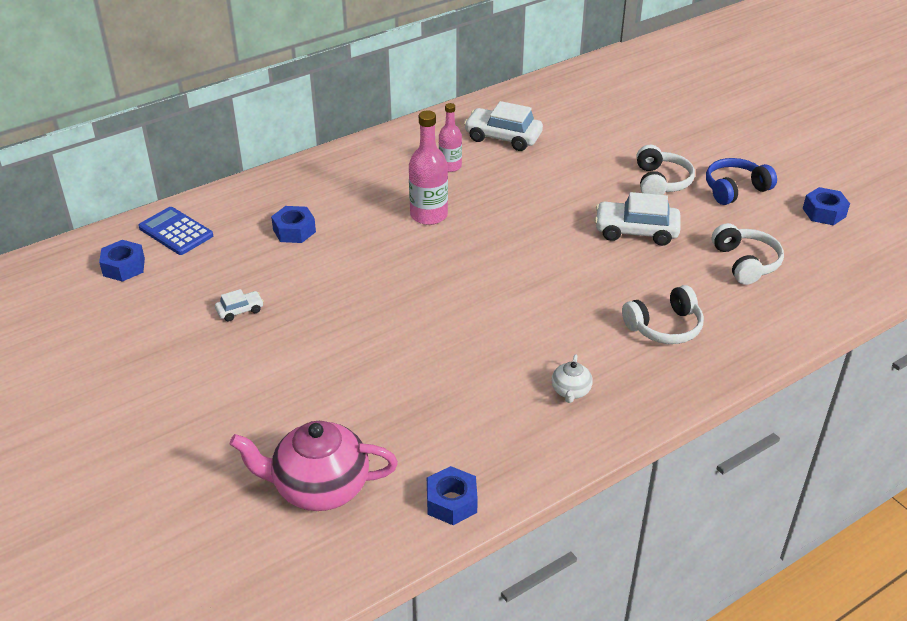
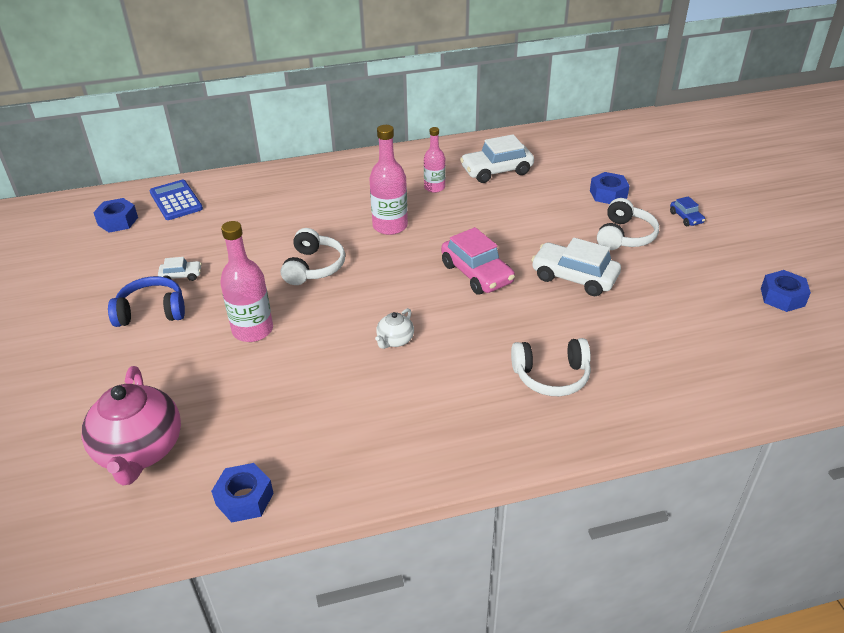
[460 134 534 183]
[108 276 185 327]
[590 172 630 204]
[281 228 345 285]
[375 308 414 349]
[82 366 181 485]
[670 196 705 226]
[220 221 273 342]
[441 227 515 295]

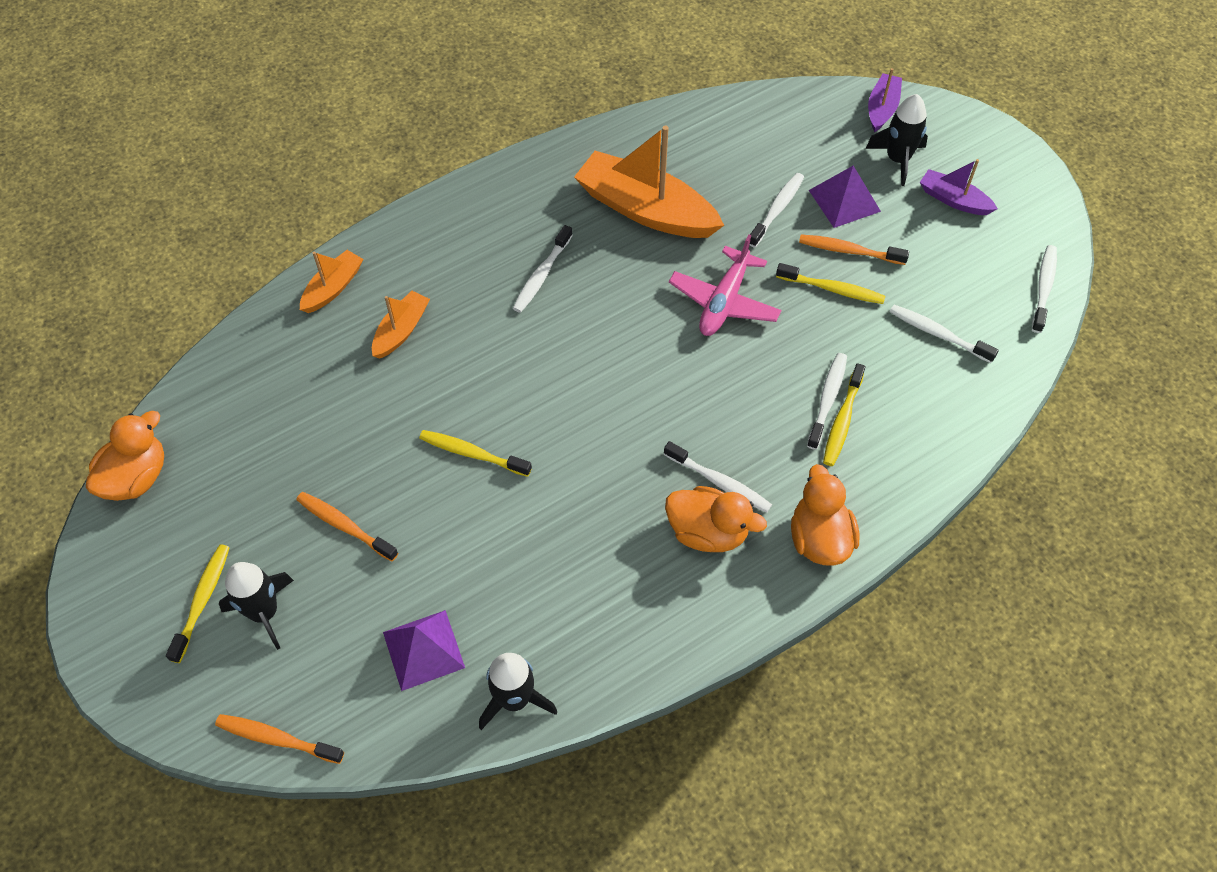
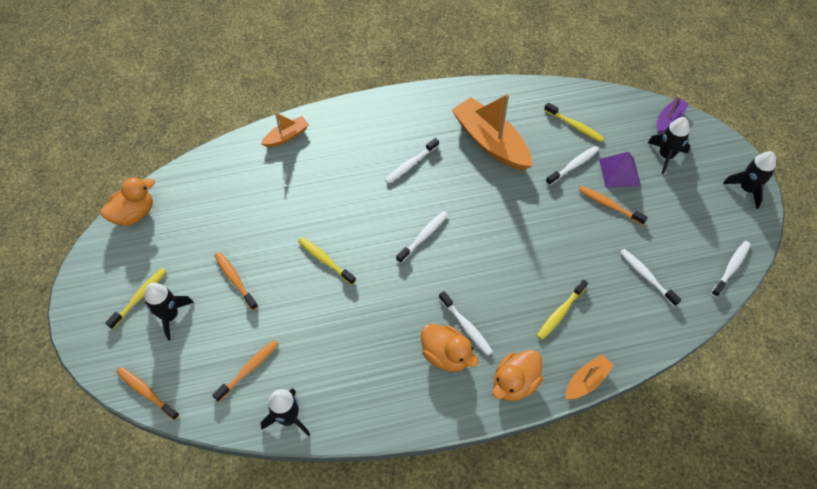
[920 159 998 215] (first image)
[669 234 781 336] (first image)
[544 102 604 142]
[565 354 614 399]
[396 211 448 263]
[493 350 543 401]
[212 340 278 402]
[723 151 776 209]

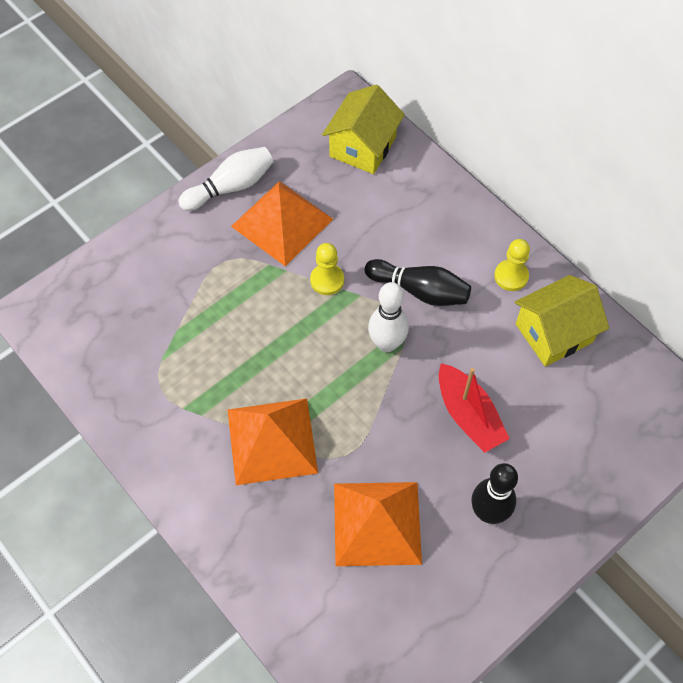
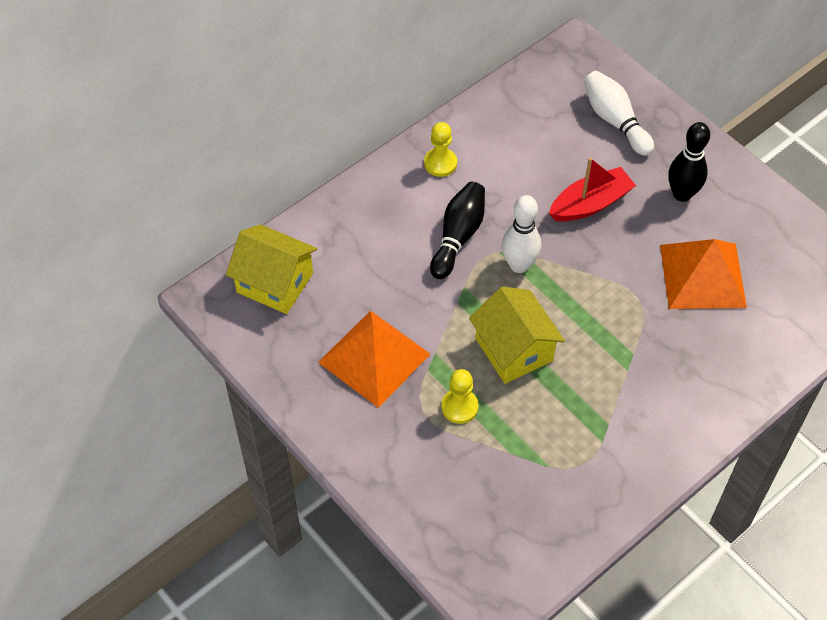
[584 71 654 156]
[441 369 479 424]
[469 286 565 384]
[228 398 318 485] (first image)

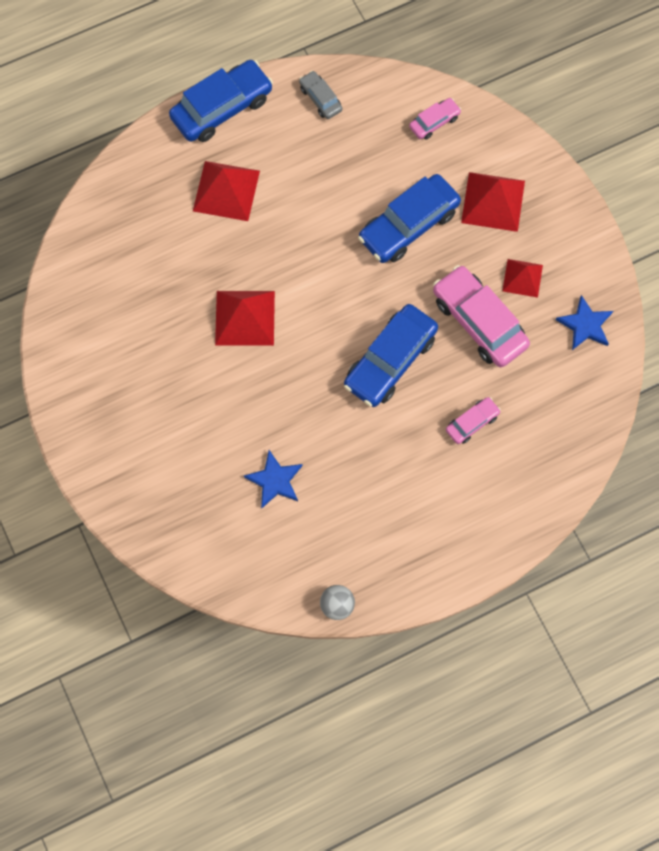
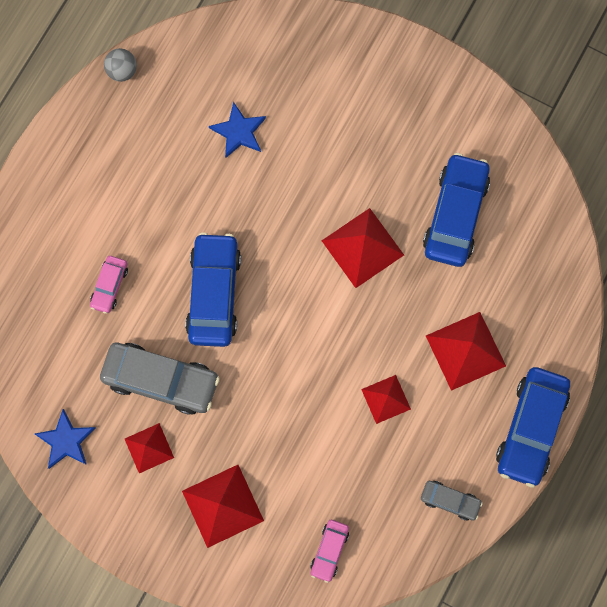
[423 153 490 267]
[100 343 220 415]
[361 375 411 424]

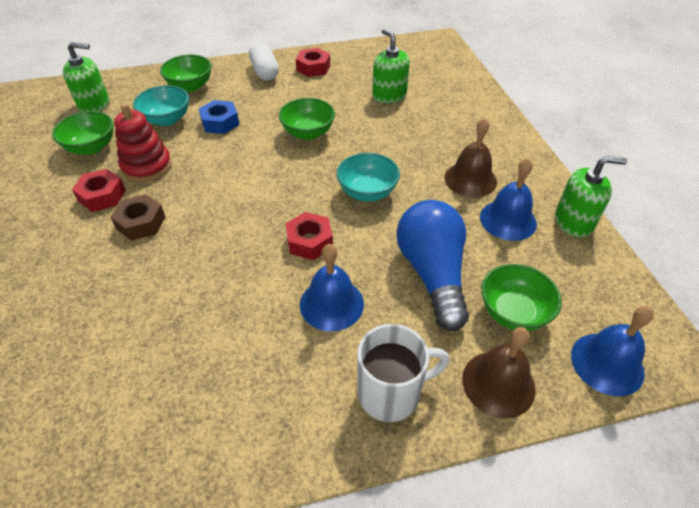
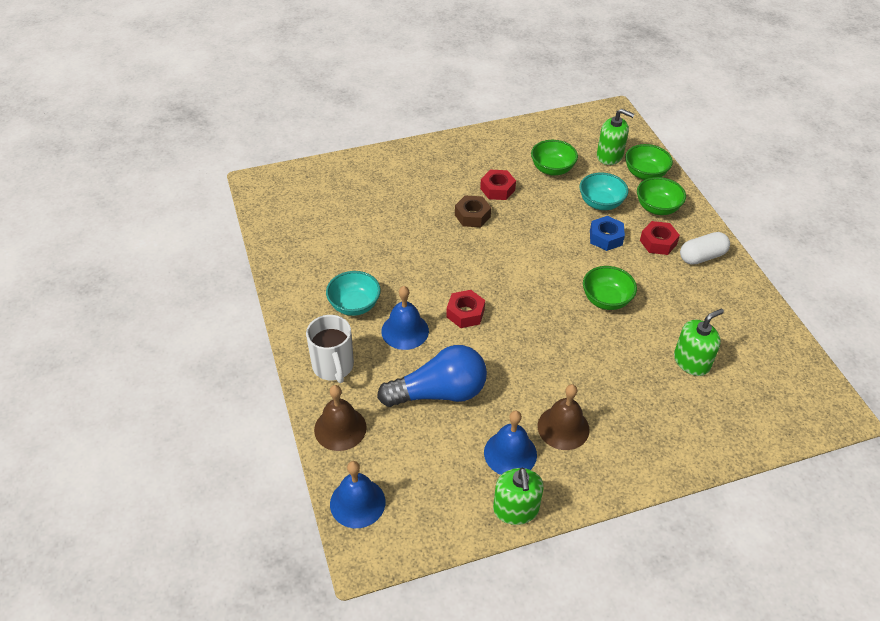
[597 109 634 165]
[640 221 680 255]
[114 103 172 182] (first image)
[326 271 381 316]
[625 144 673 180]

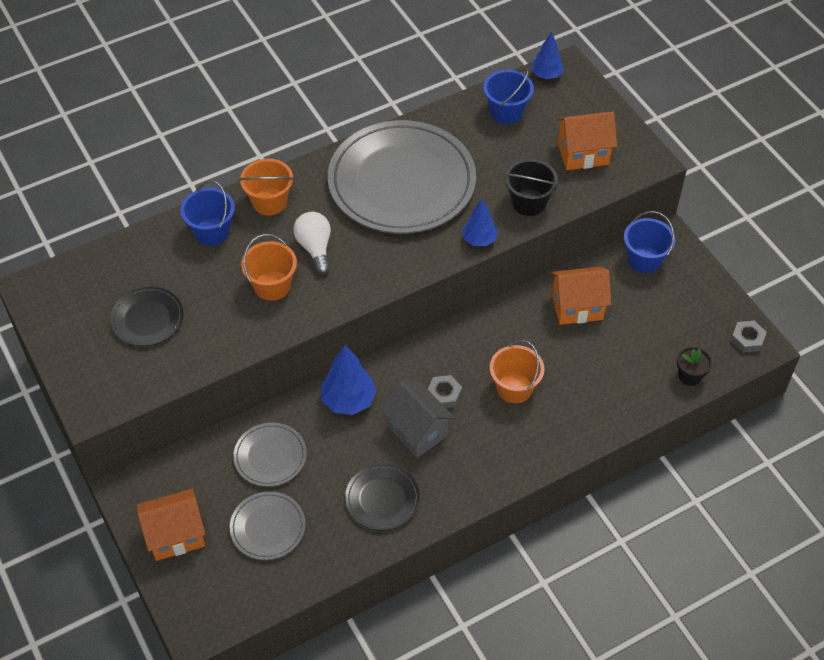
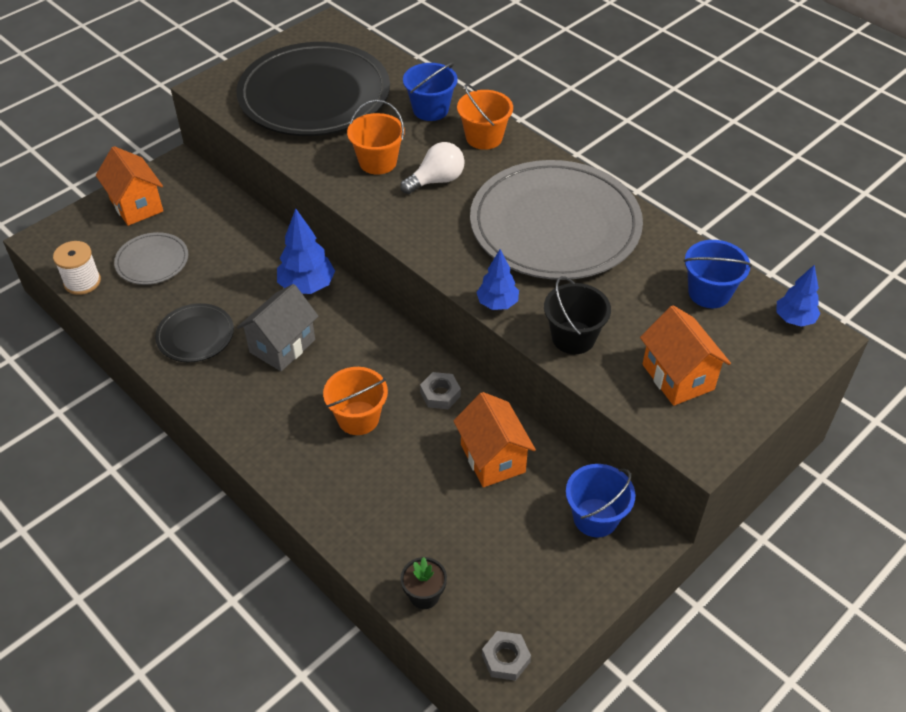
[236 42 390 136]
[420 372 461 409]
[233 423 307 487] (first image)
[53 241 101 295]

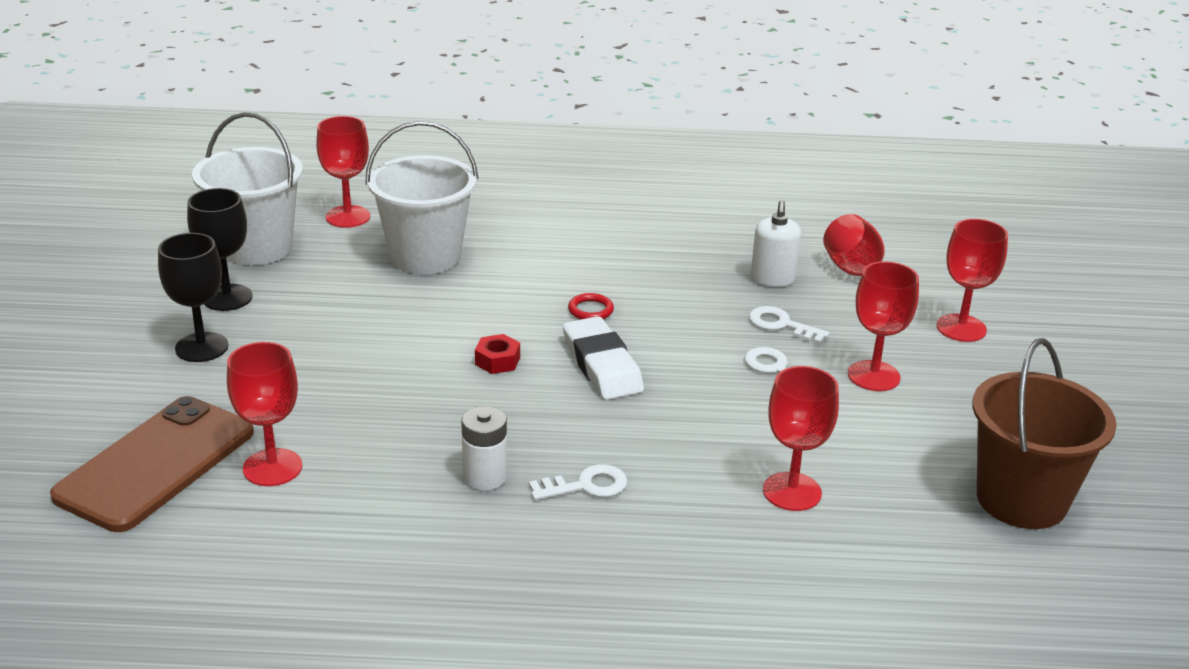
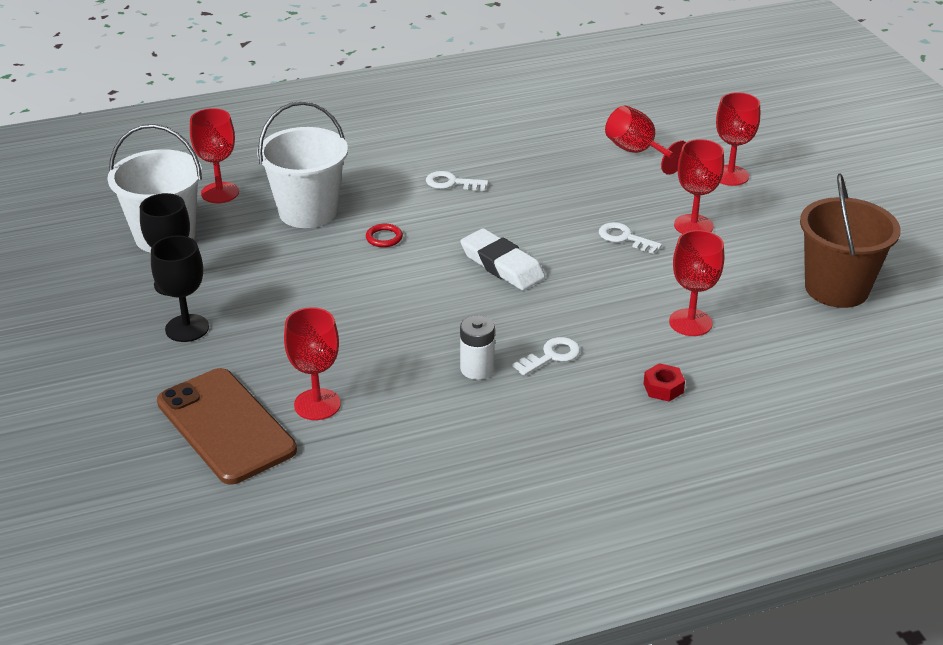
[751 200 801 287] (first image)
[366 224 403 247]
[426 171 489 191]
[643 363 685 402]
[157 368 297 485]

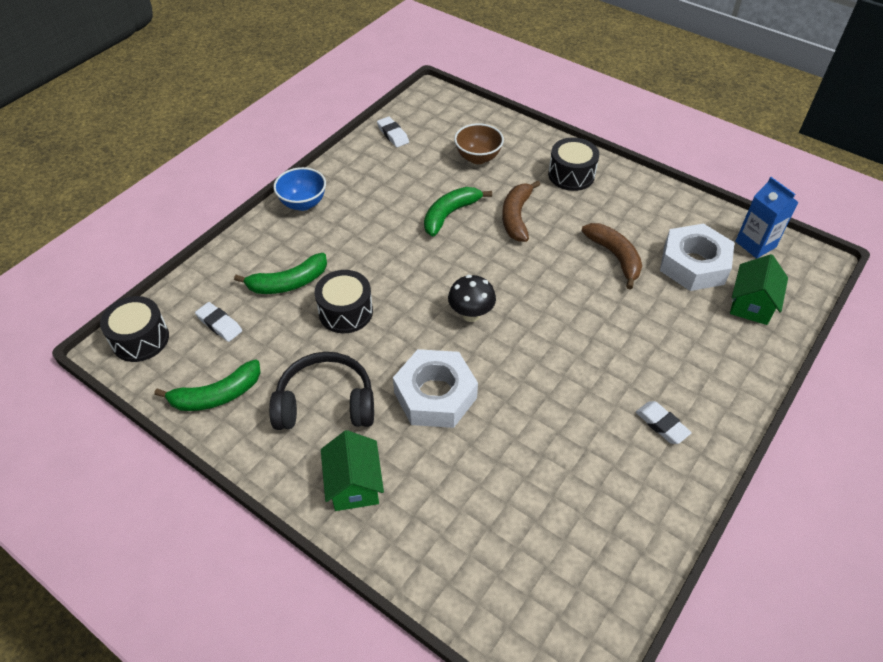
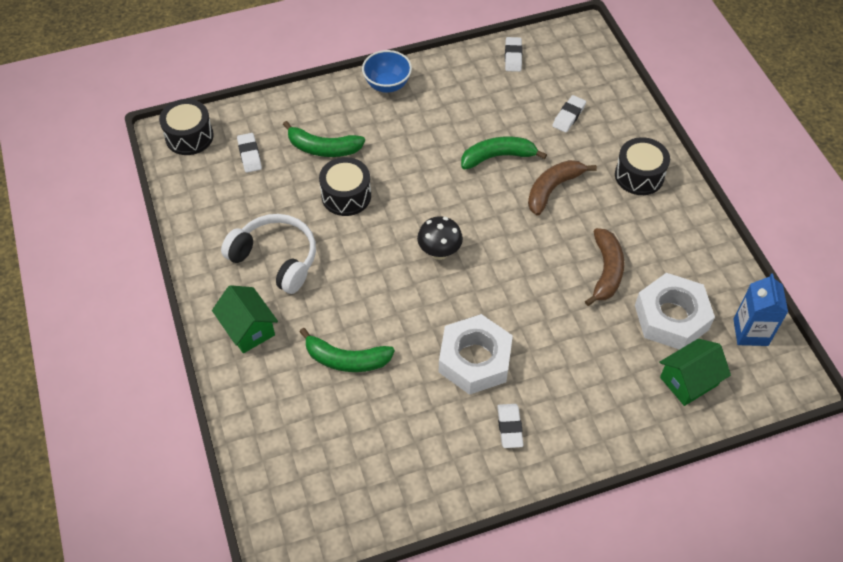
[552 95 586 132]
[439 314 513 395]
[221 214 316 294]
[299 328 395 372]
[212 285 278 353]

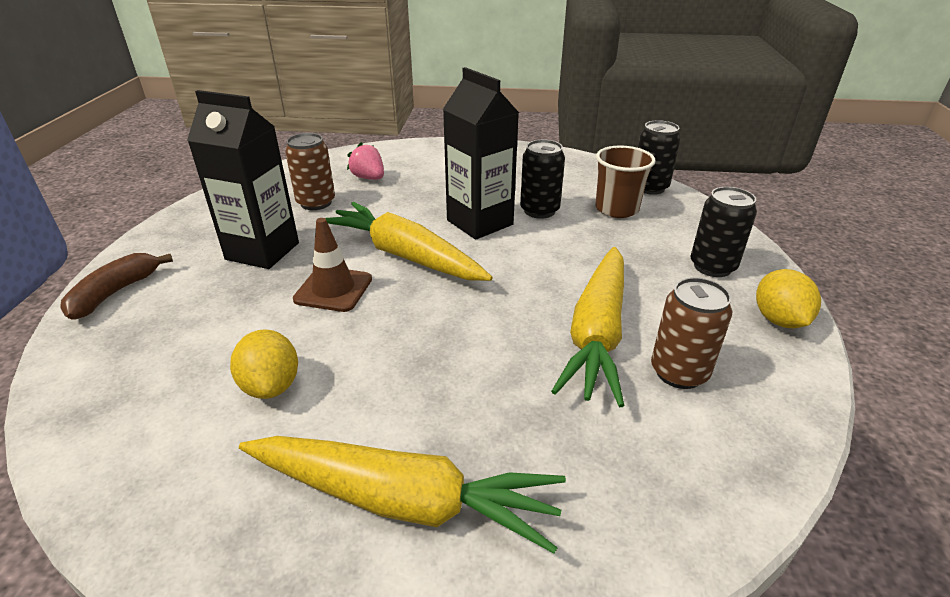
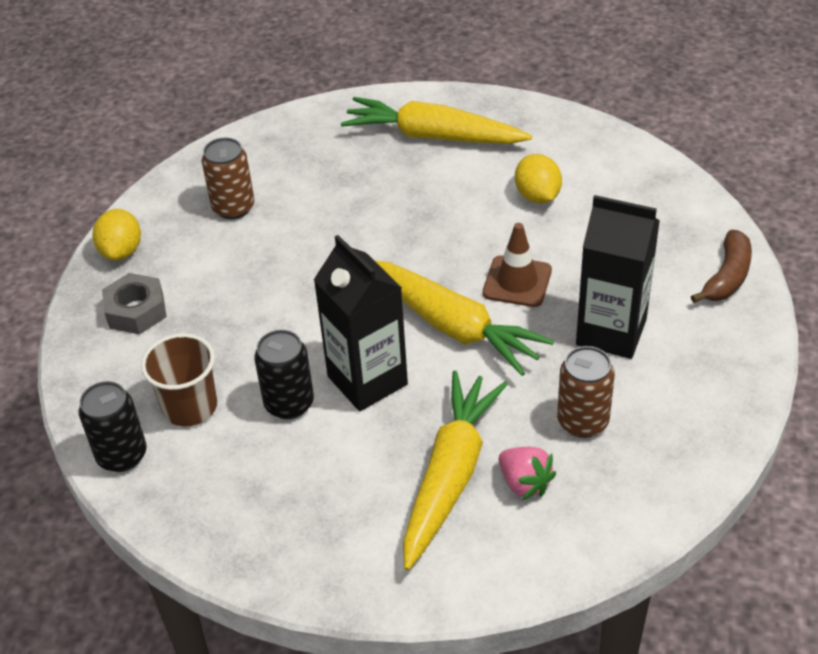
[102 273 167 335]
[403 371 508 571]

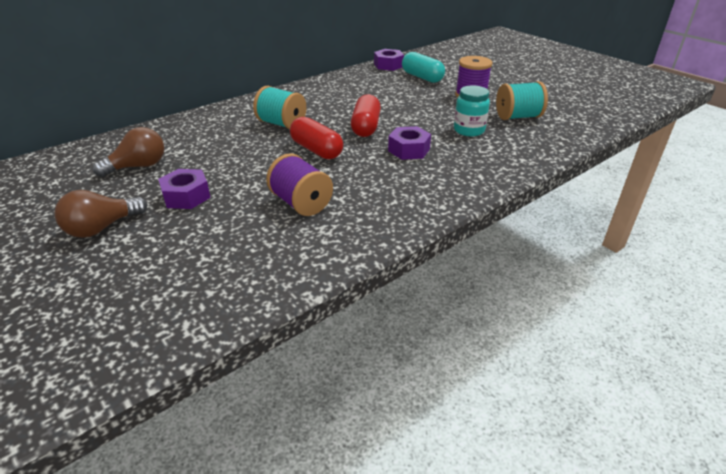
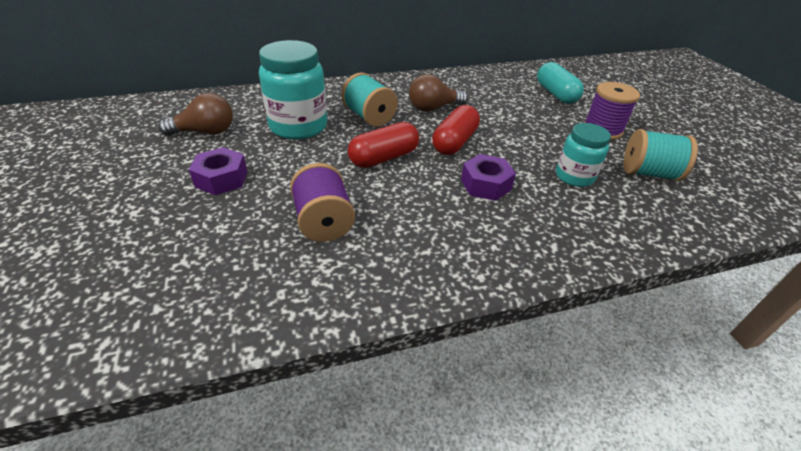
[374 49 404 71] (first image)
[348 122 419 168]
[409 74 468 112]
[259 40 327 140]

